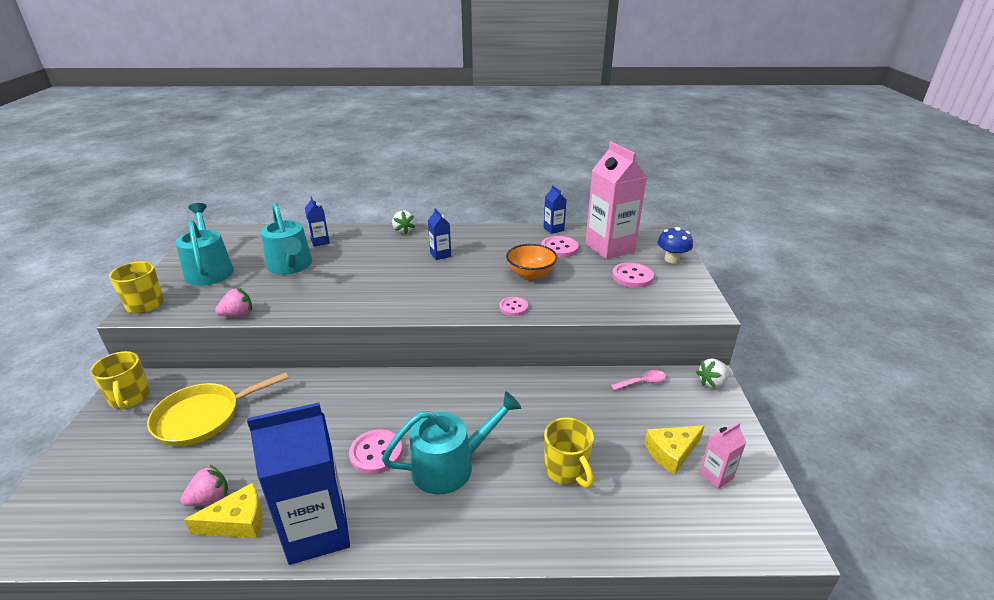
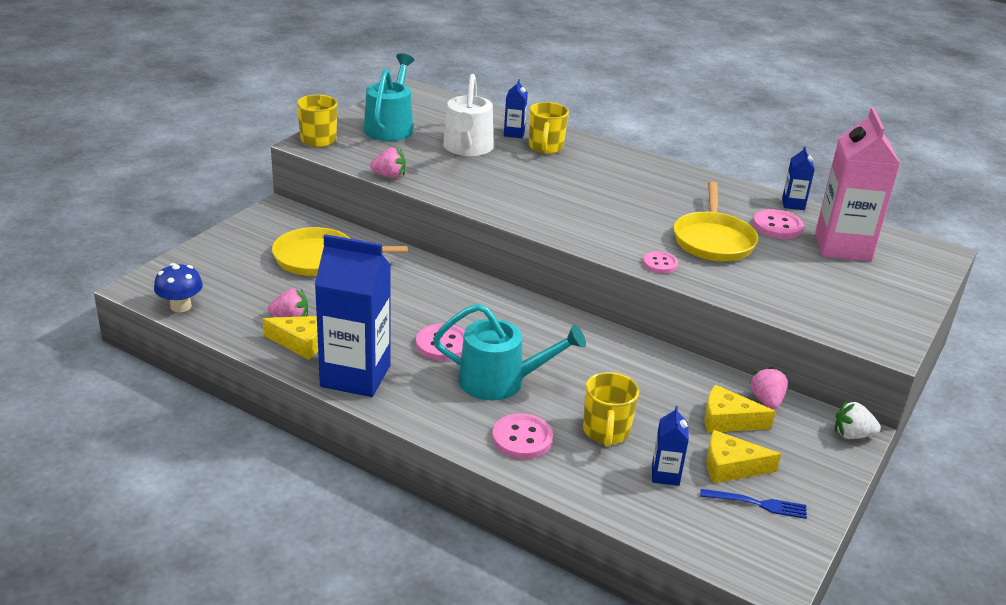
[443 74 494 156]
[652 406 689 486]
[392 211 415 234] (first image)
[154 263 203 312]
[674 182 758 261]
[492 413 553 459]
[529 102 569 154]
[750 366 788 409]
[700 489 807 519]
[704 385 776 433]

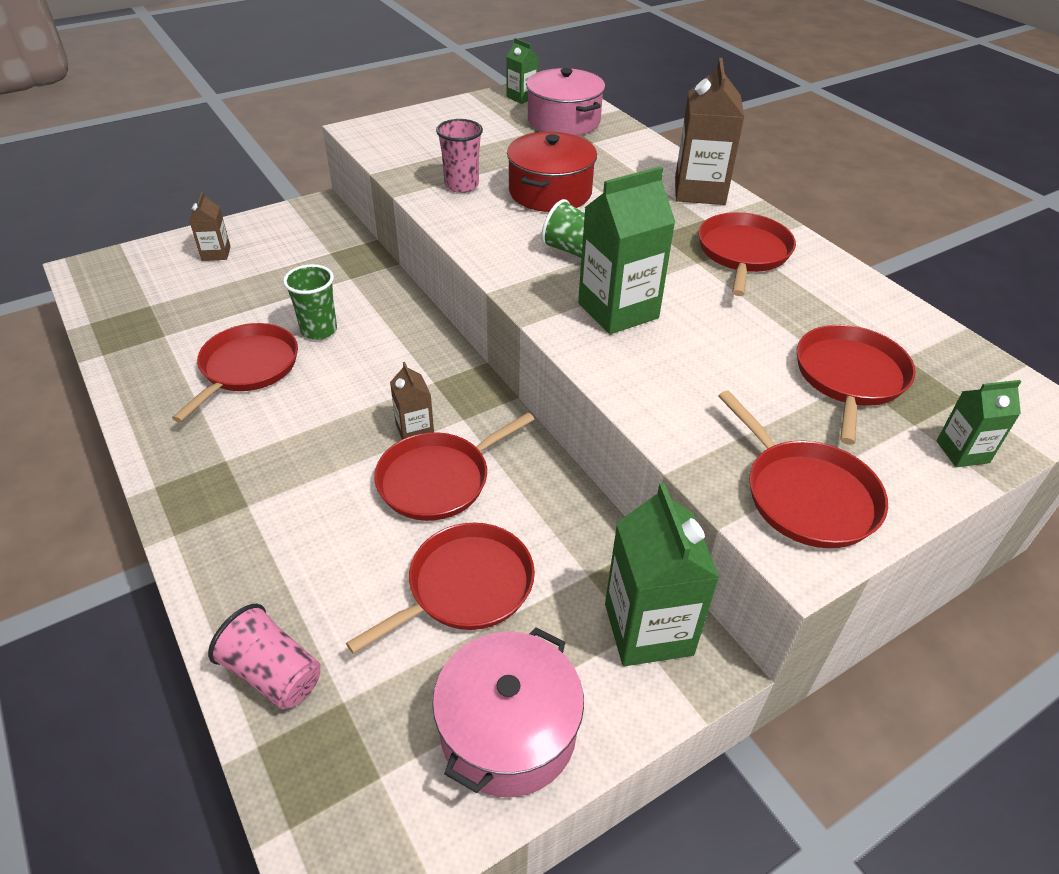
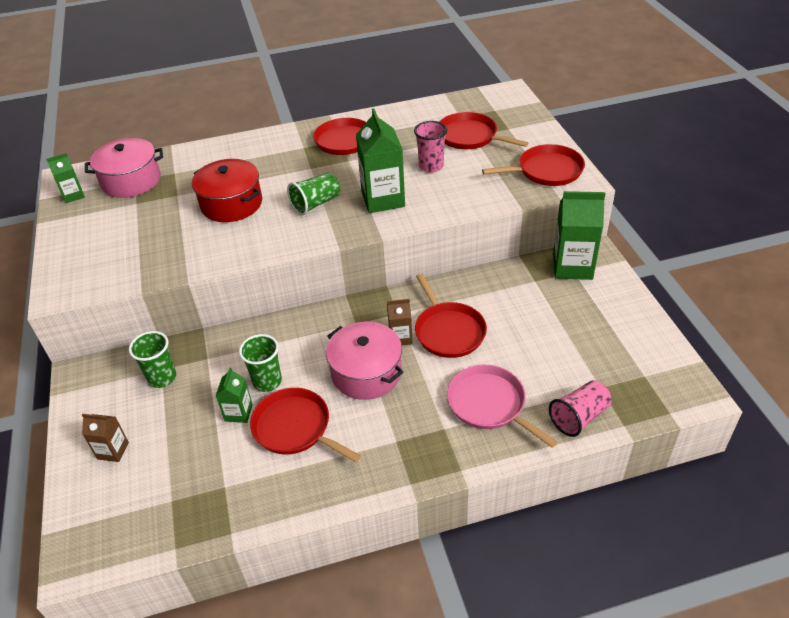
[675 58 744 205] (first image)
[414 121 447 173]
[216 367 253 423]
[346 523 535 654] (first image)
[326 322 403 400]
[129 331 176 388]
[447 365 558 448]

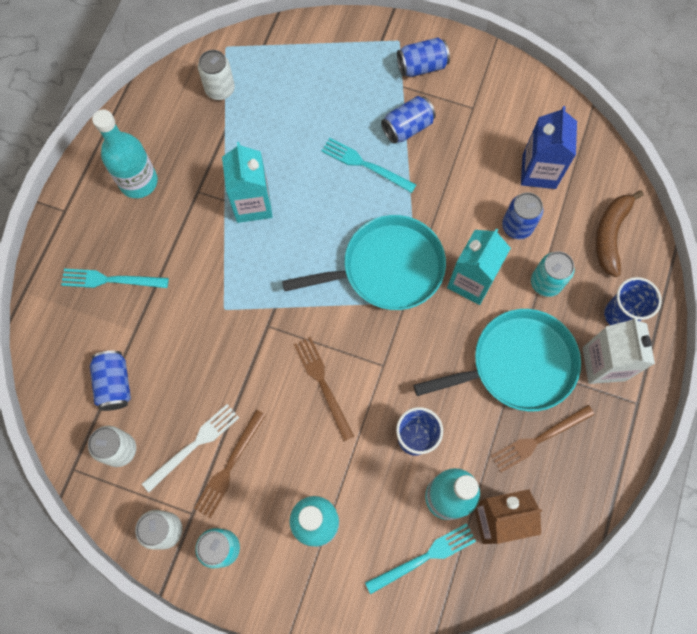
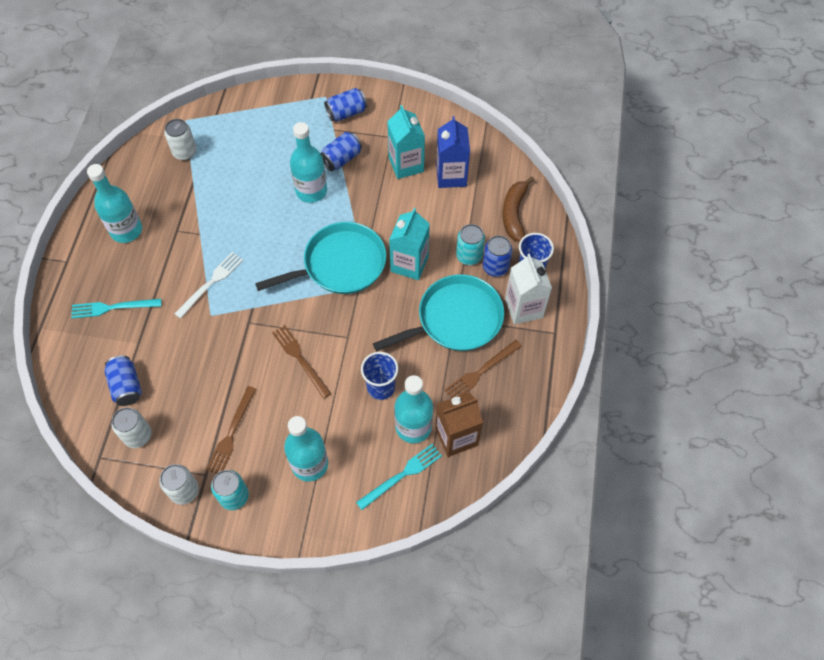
[290 122 327 203]
[387 105 425 179]
[483 235 513 277]
[174 252 243 319]

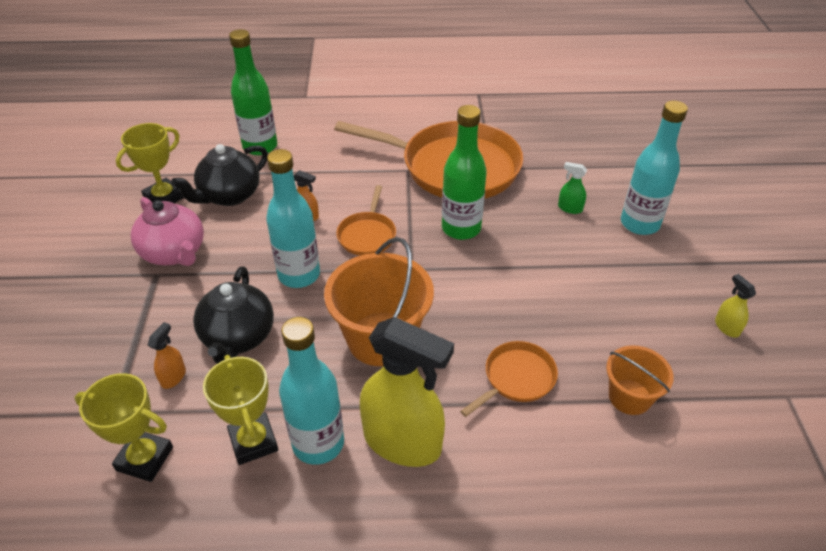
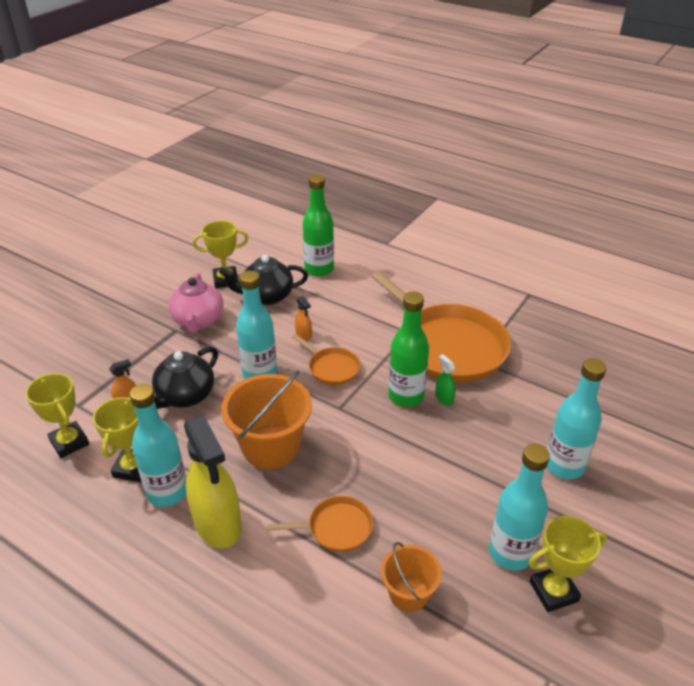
[435 354 456 405]
[292 334 360 385]
[528 516 607 612]
[489 444 550 571]

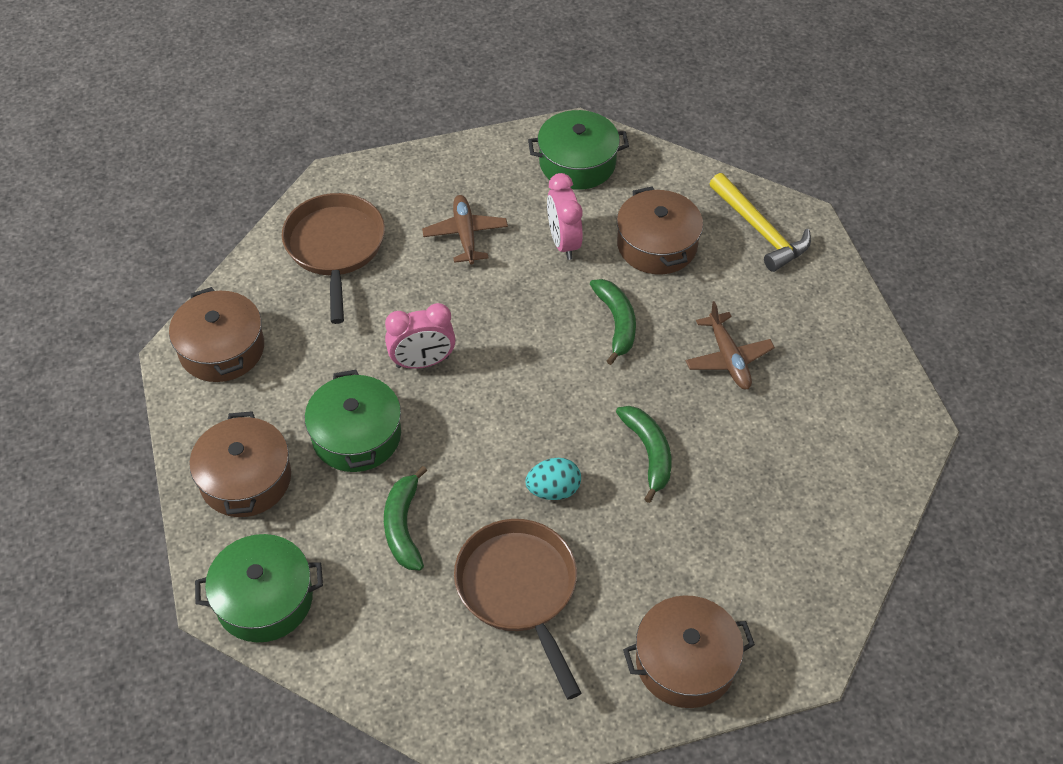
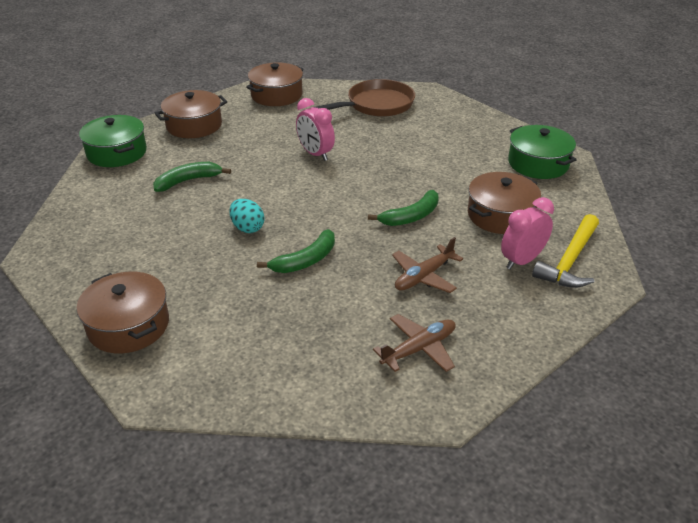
[501 197 554 270]
[373 314 456 372]
[305 370 401 472] (first image)
[454 519 581 700] (first image)

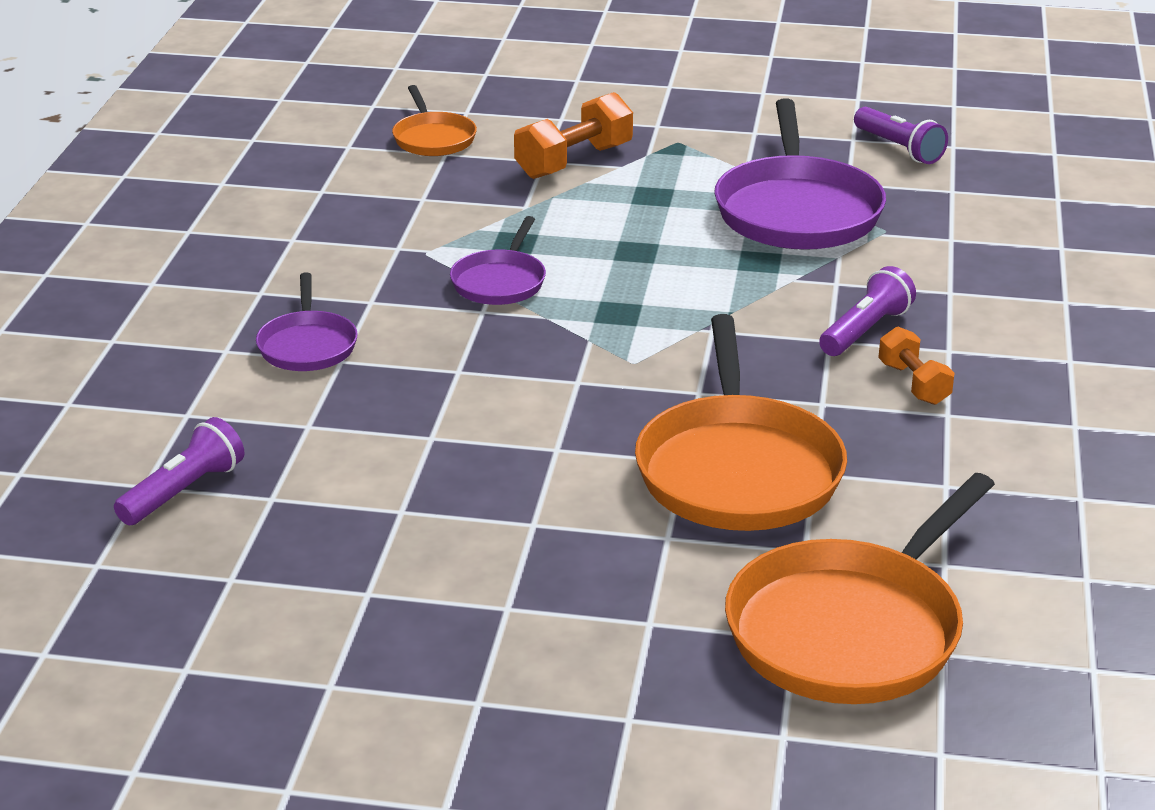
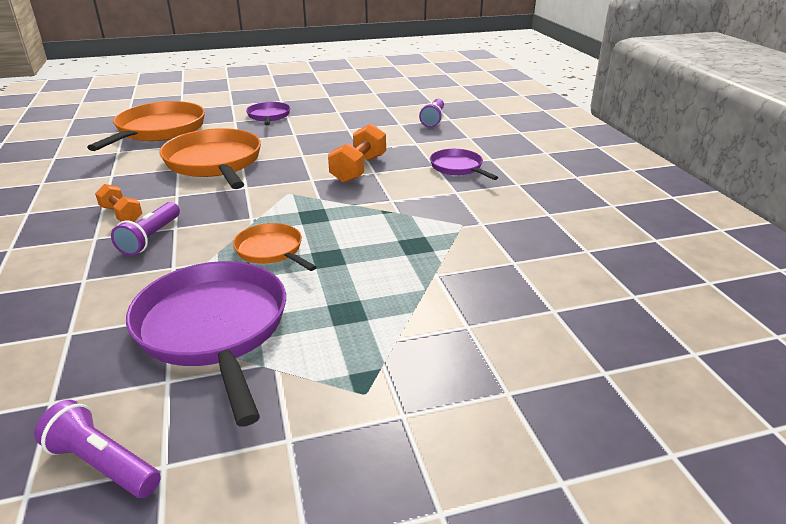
[233 223 316 271]
[328 123 386 183]
[246 102 290 125]

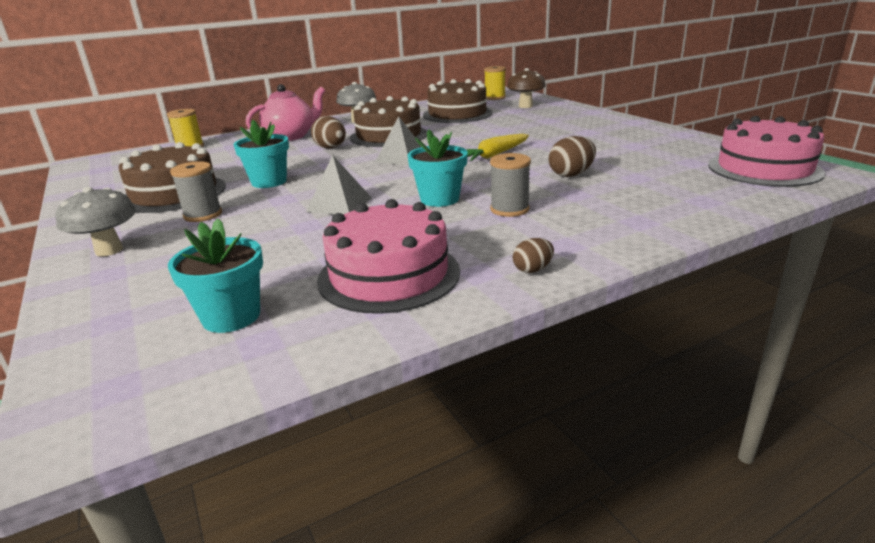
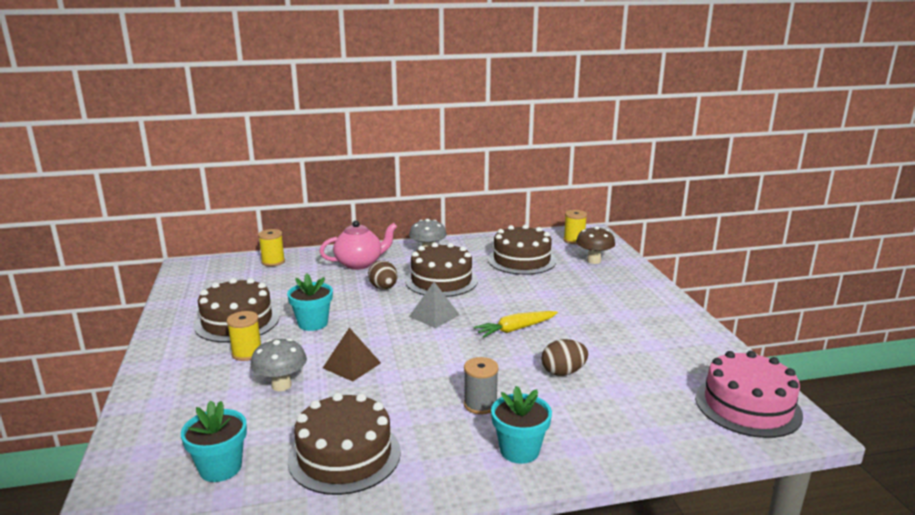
[491 386 552 464]
[323 328 381 382]
[227 311 261 361]
[251 338 307 391]
[288 393 401 495]
[513 238 554 273] (first image)

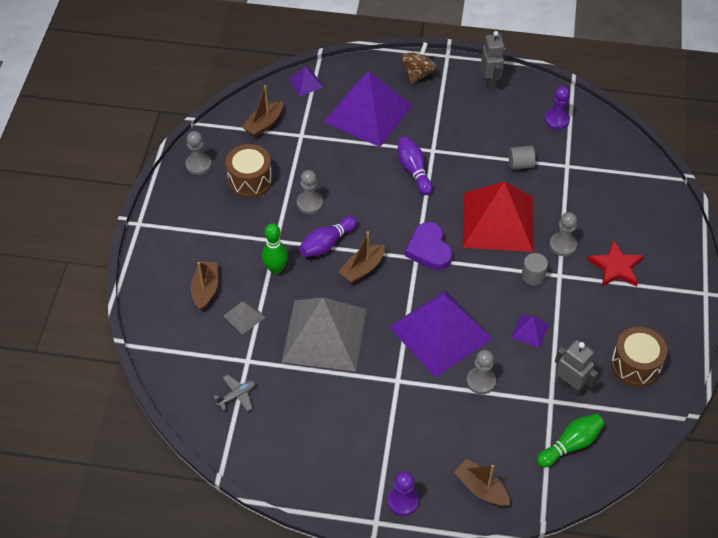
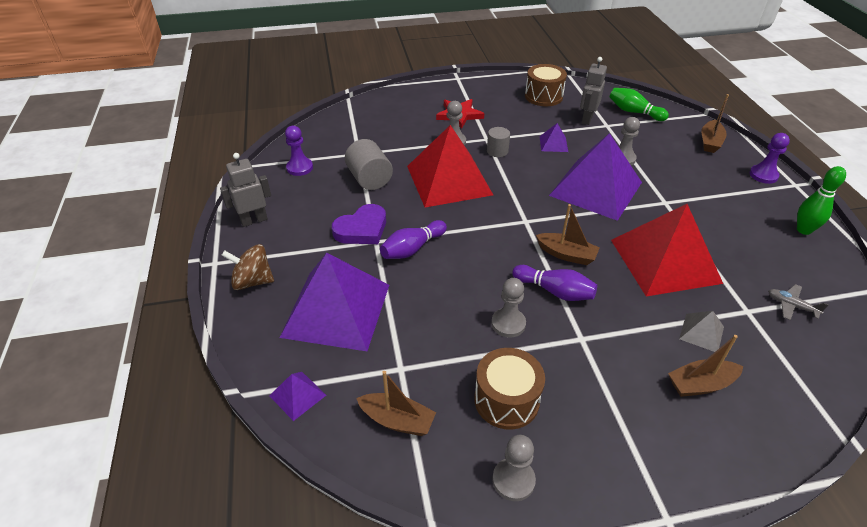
[345 139 393 190]
[332 204 386 244]
[797 166 846 235]
[611 204 723 296]

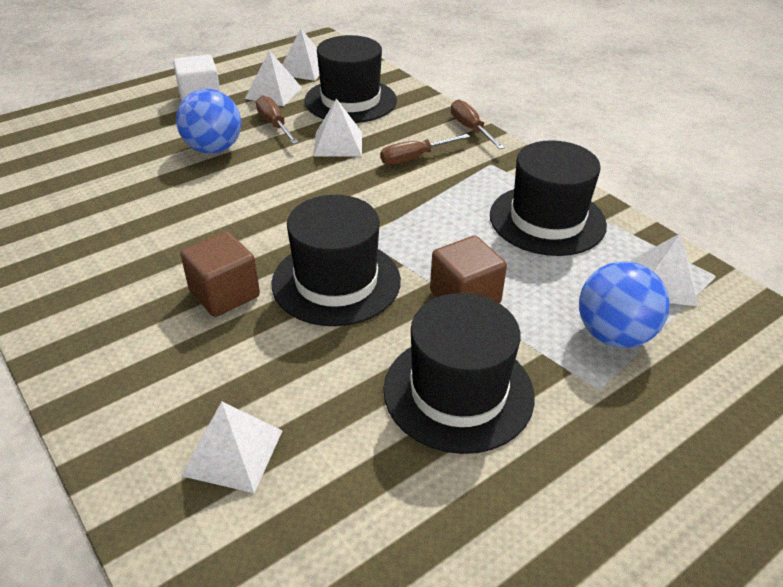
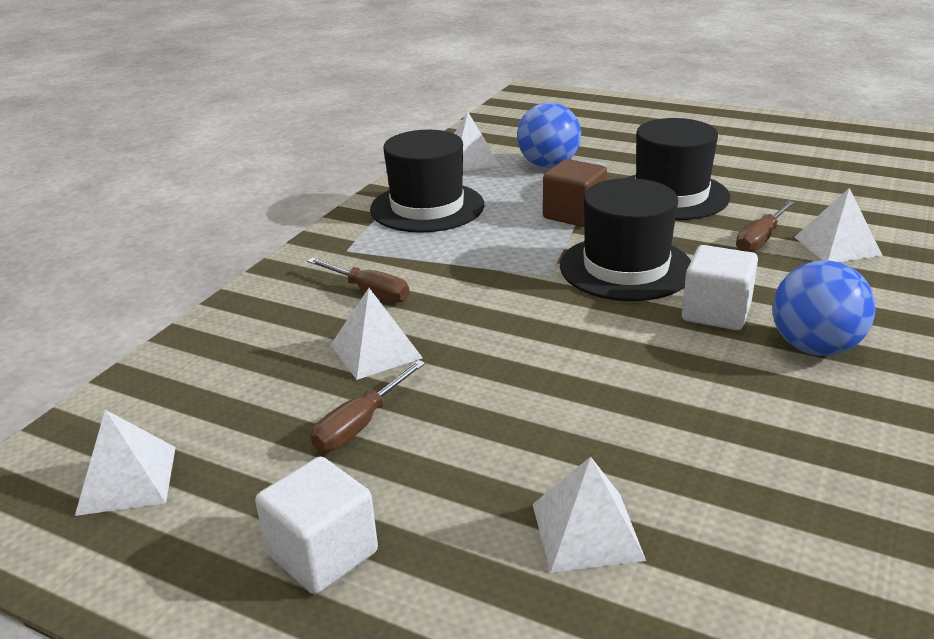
[304 35 397 123] (first image)
[532 457 646 573]
[772 260 875 356]
[736 201 795 252]
[682 245 758 330]

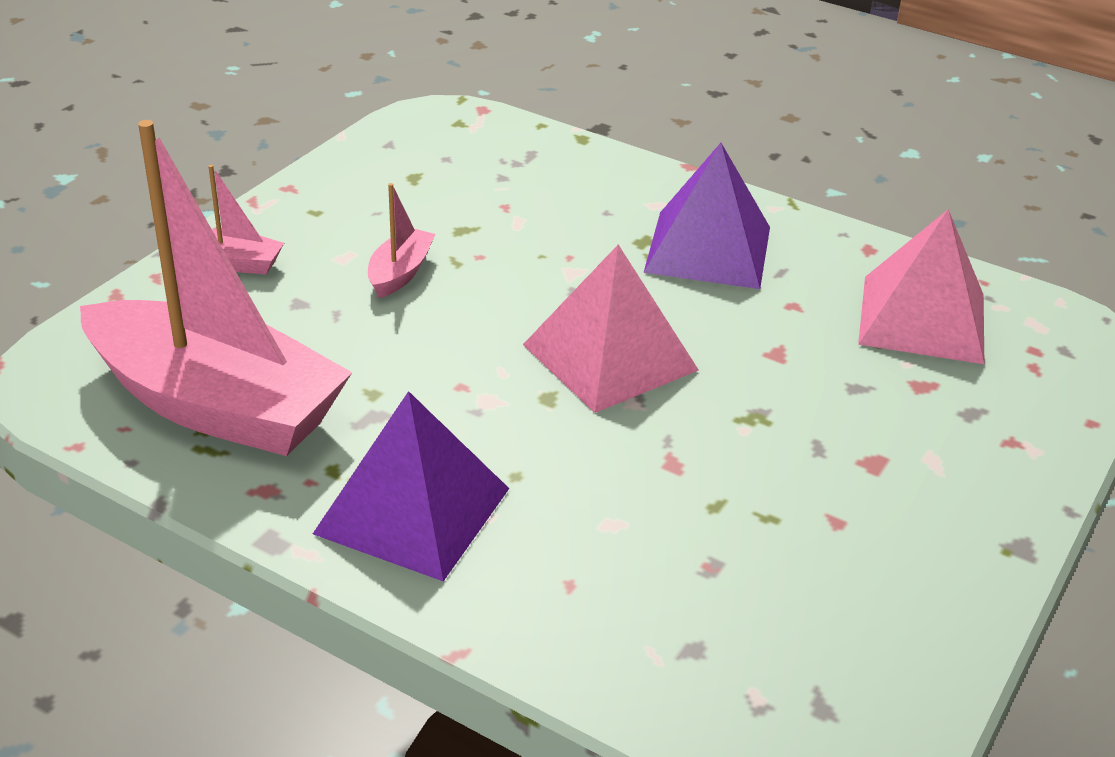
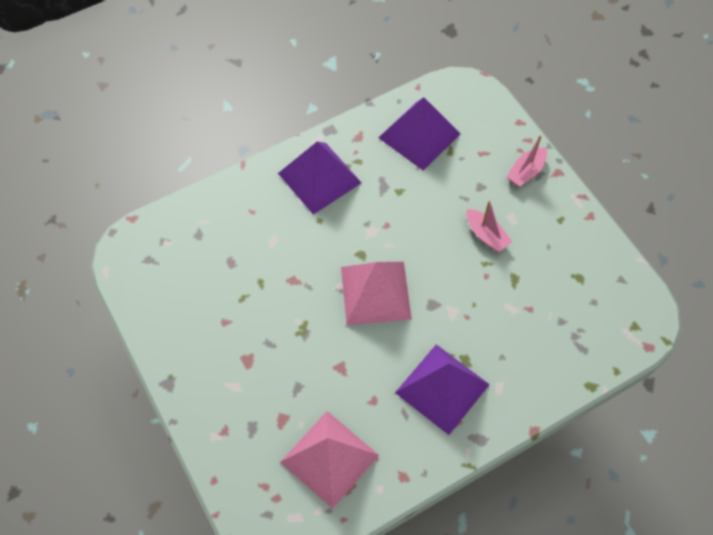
[379 97 460 171]

